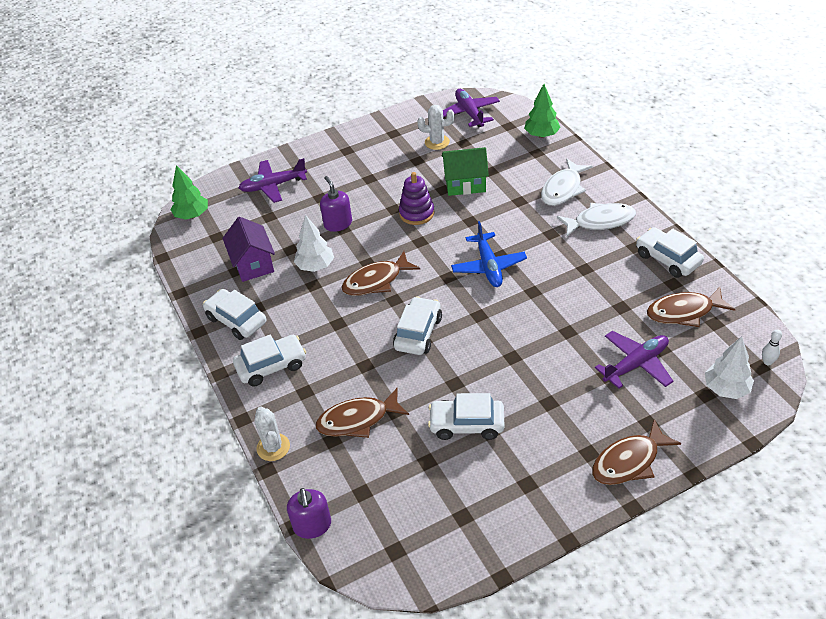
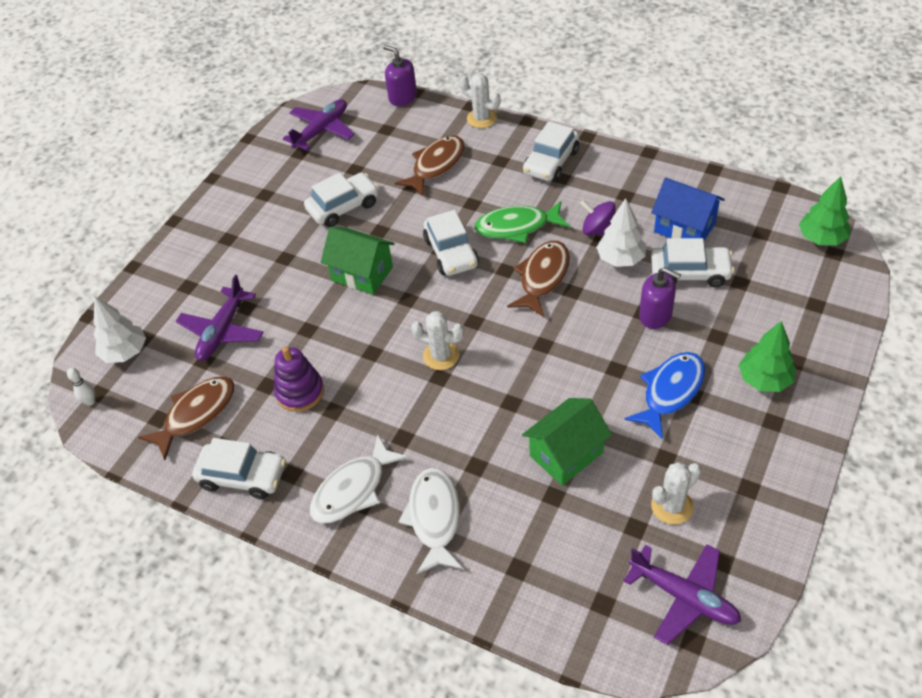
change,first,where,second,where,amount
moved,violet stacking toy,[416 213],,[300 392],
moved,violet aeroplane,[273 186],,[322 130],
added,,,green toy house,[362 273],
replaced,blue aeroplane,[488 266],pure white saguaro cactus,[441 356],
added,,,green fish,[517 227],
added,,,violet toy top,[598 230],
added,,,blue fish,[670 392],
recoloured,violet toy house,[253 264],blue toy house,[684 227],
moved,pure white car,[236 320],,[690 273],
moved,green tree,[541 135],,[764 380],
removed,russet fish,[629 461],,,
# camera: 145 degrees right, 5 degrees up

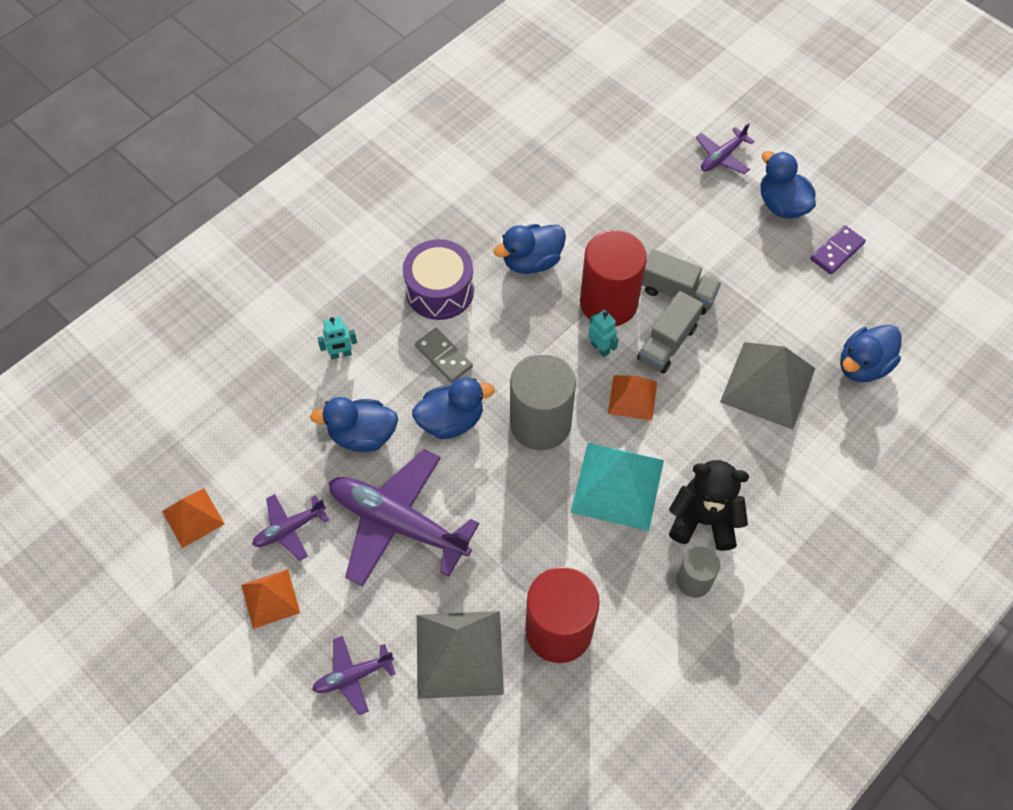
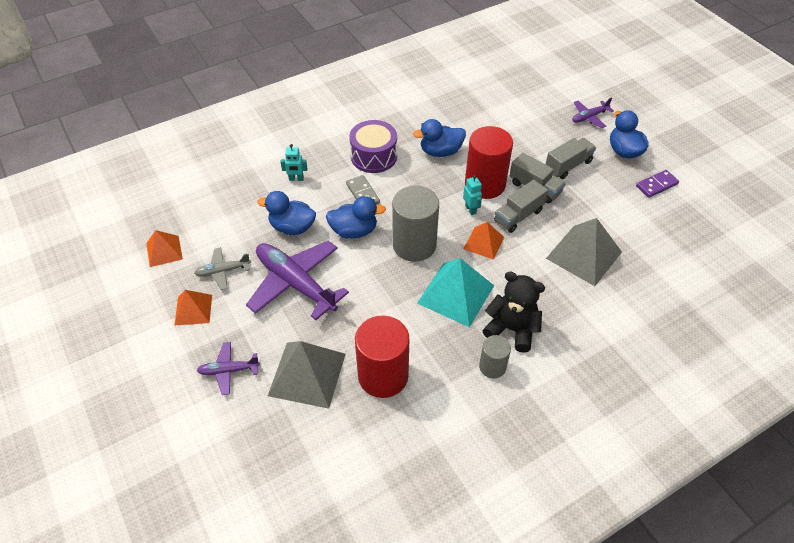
change,first,where,second,where,amount
recoloured,violet aeroplane,[289 529],ash-grey aeroplane,[223 271],
added,,,ash-grey toy truck,[568 166],
removed,blue duck,[863 366],,,
# camera: 15 degrees right, 10 degrees down

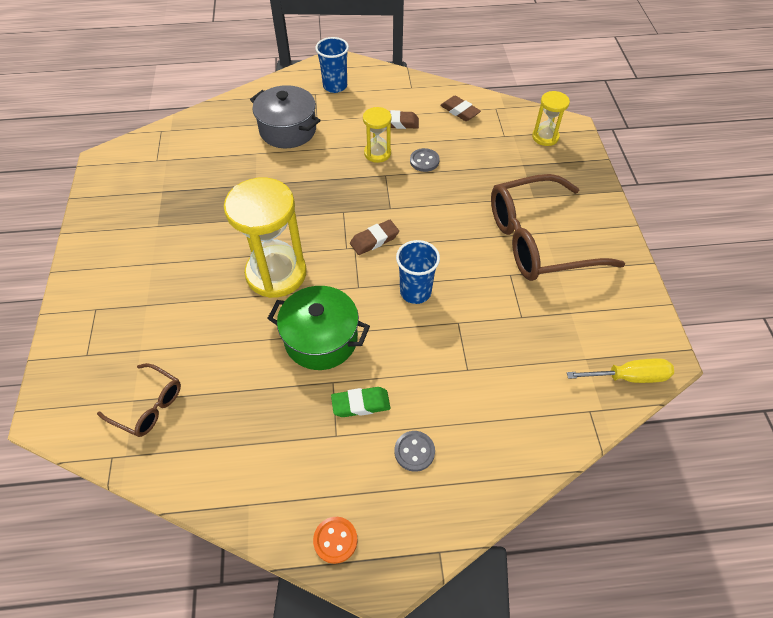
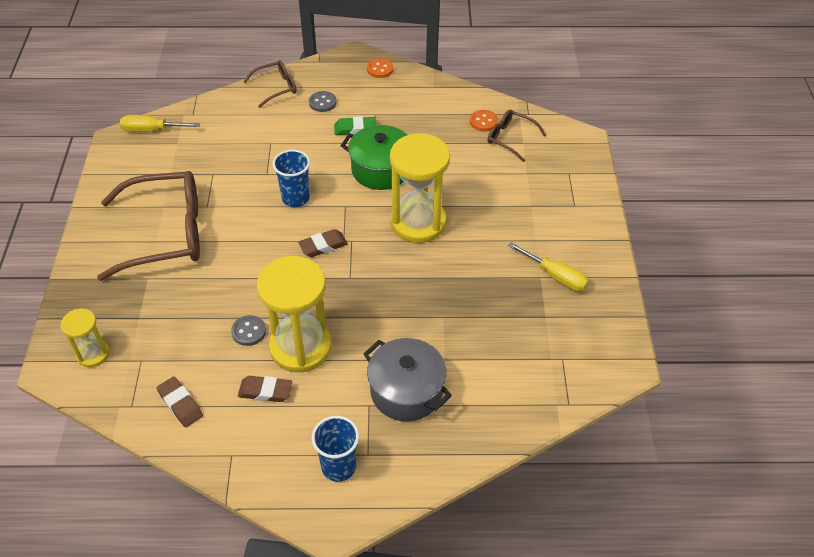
change,first,where,second,where,amount
added,,,russet eyeglasses,[276 87],
resized,yellow hourglass,[377 153],,[300 347],x1.93
added,,,orange shirt button,[483 122],
added,,,yellow screwdriver,[555 276],
# camera: 175 degrees left, 5 degrees down

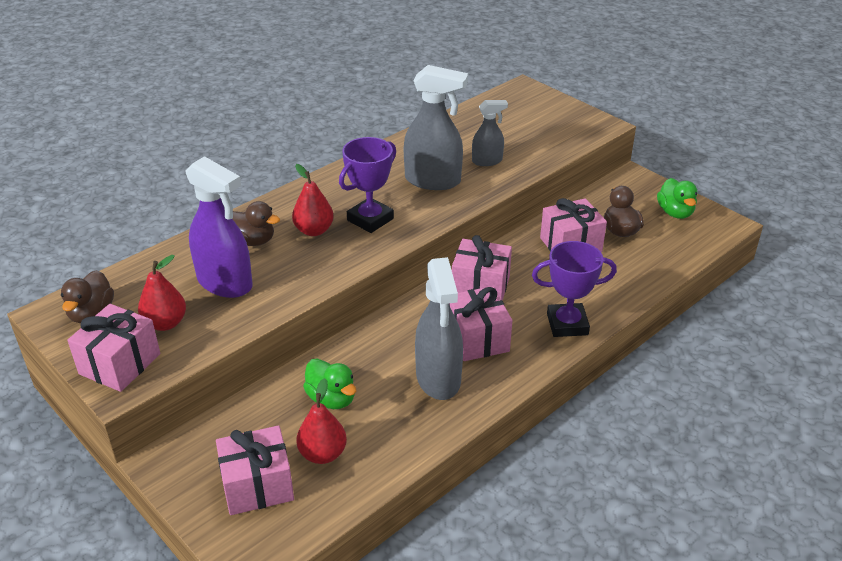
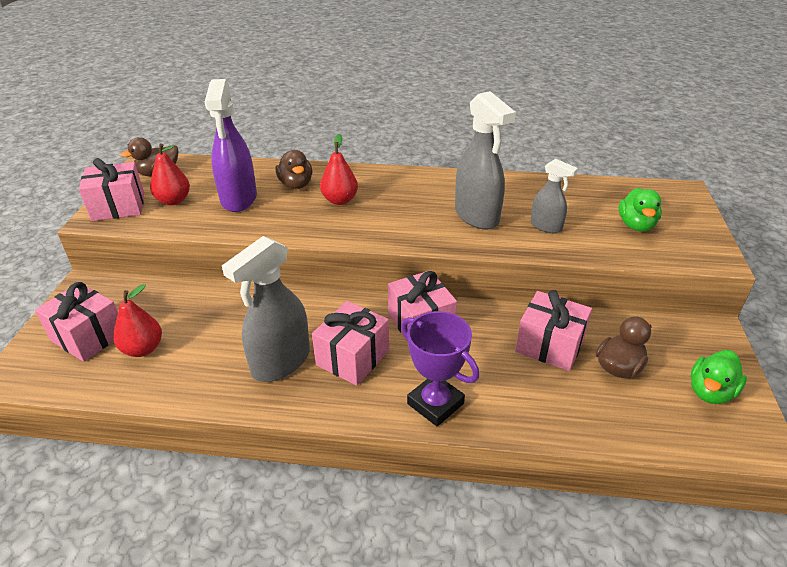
change,first,where,second,where,amount
moved,green duck,[331 399],,[636 225],
removed,violet award cup,[370 219],,,
# camera: 50 degrees right, 0 degrees up

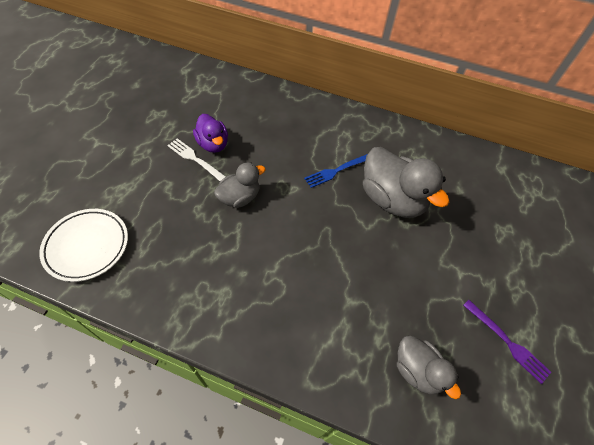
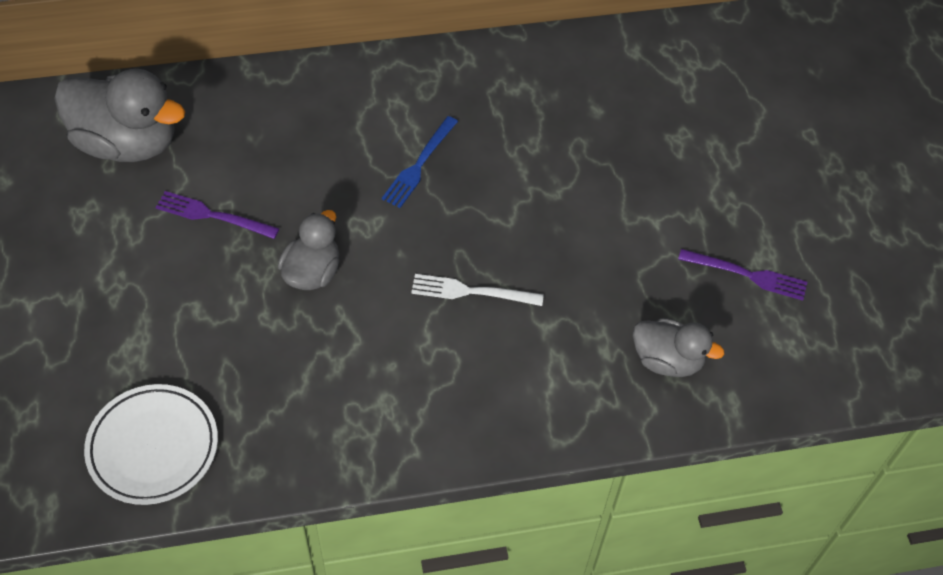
change,first,where,second,where,amount
moved,ash-grey duck,[392 199],,[127 143],
replaced,violet duck,[213 144],violet fork,[212 215],
moved,pure white fork,[195 159],,[471 291],
# camera: 30 degrees left, 0 degrees up

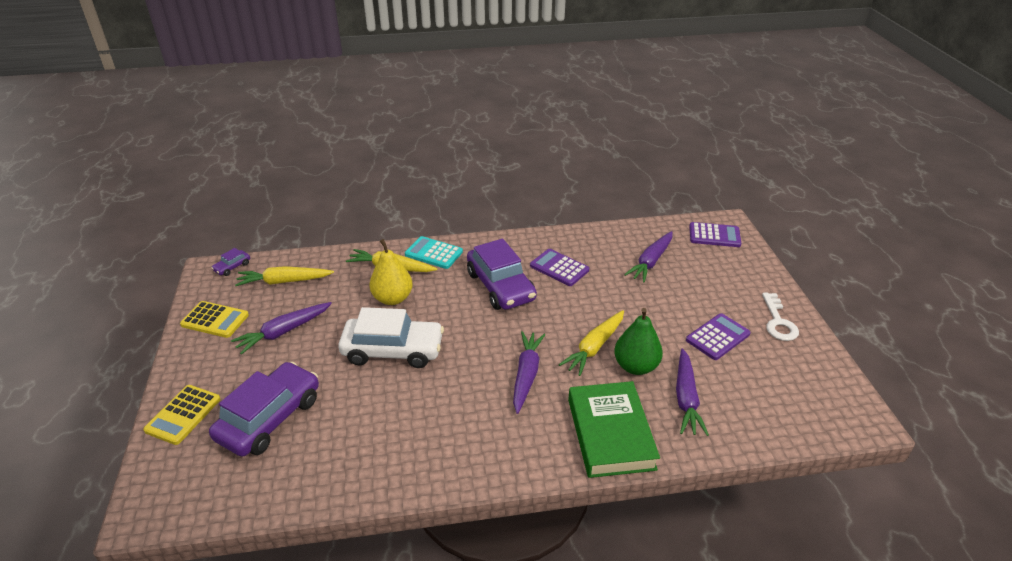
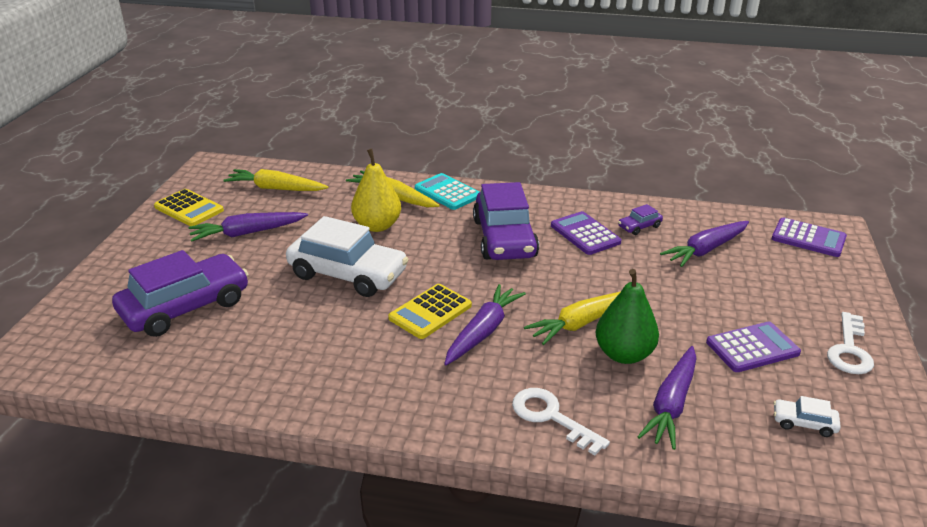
change,first,where,second,where,amount
moved,yellow adding machine,[183 415],,[430 312],
replaced,green hardback,[610 433],pure white key,[550 417],
moved,violet car,[232 267],,[639 227],
added,,,pure white car,[804 423],
# camera: 20 degrees right, 5 degrees down

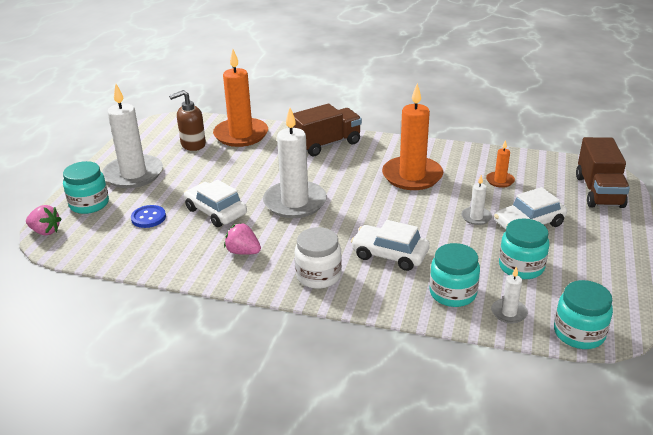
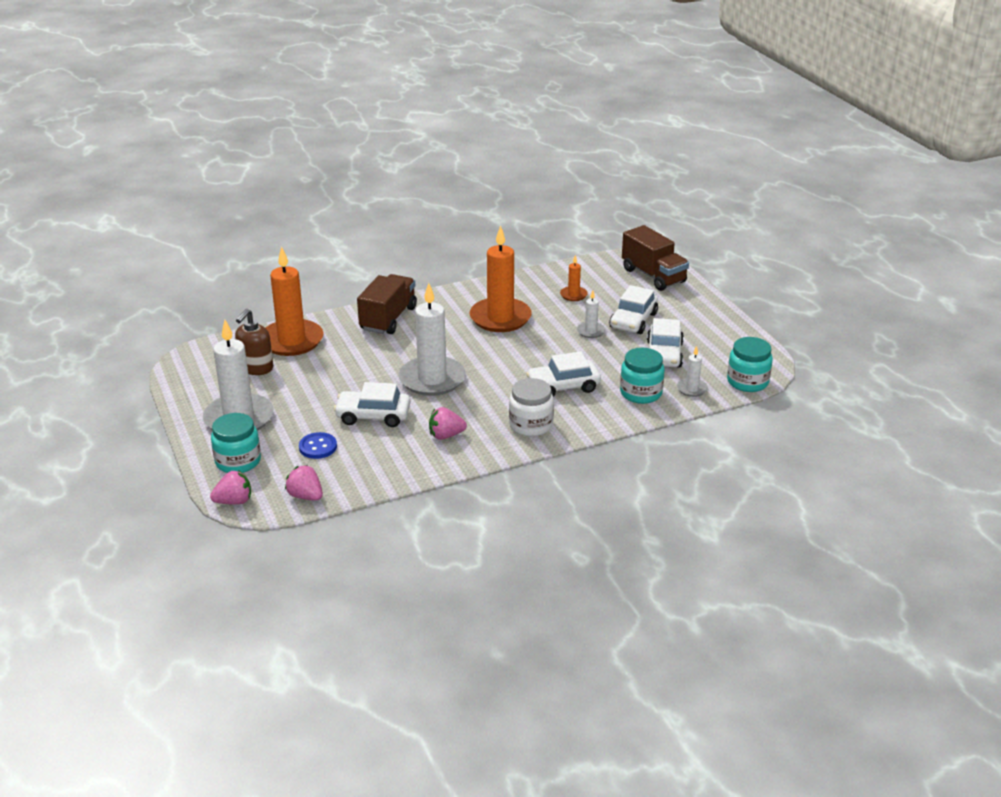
change,first,where,second,where,amount
added,,,rosy toy strawberry,[306 496],
replaced,teal jam jar,[521 267],pure white car,[664 354],
# camera: 40 degrees left, 0 degrees up

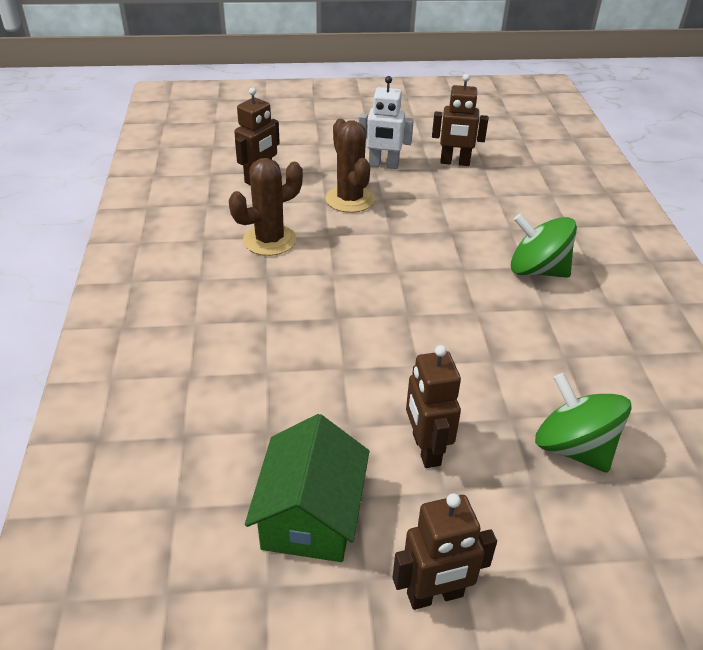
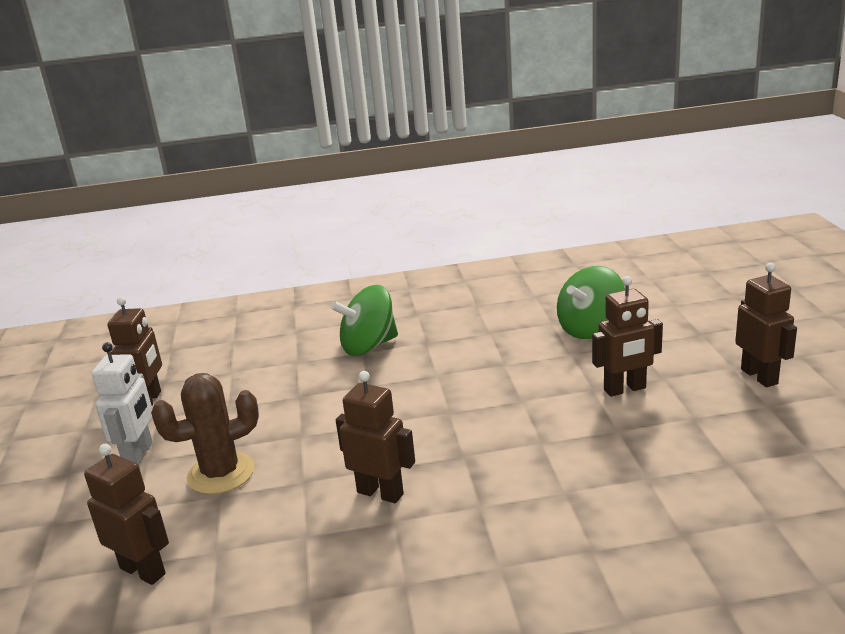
change,first,where,second,where,amount
turned,green toy top,[537 270],,[369 346],45 degrees clockwise
added,,,russet toy robot,[380 493],
removed,russet saguaro cactus,[269 240],,,
removed,green toy house,[310 515],,,
# camera: 90 degrees left, 15 degrees down

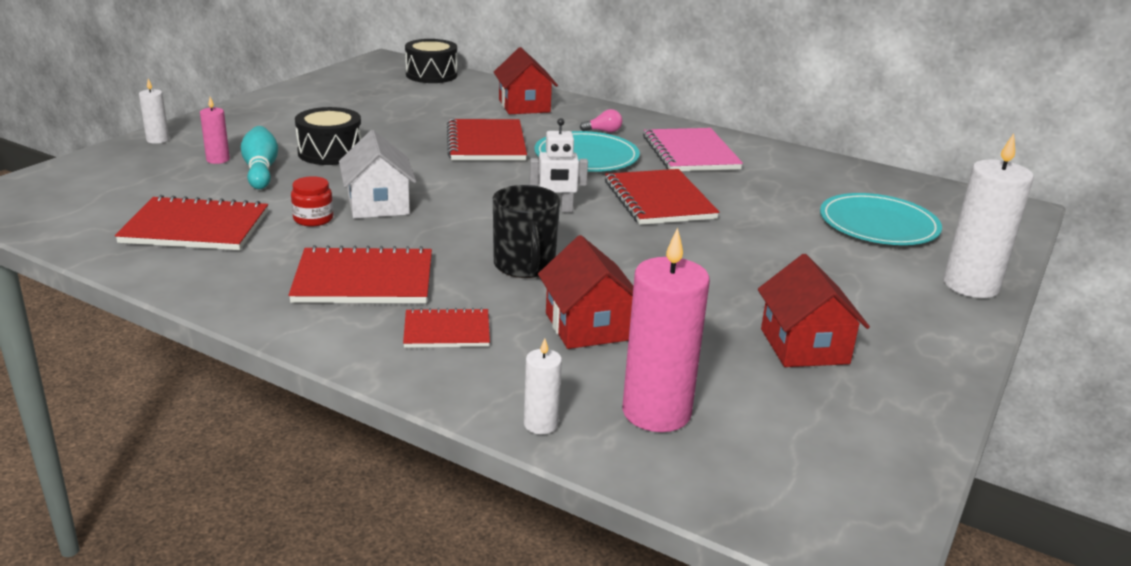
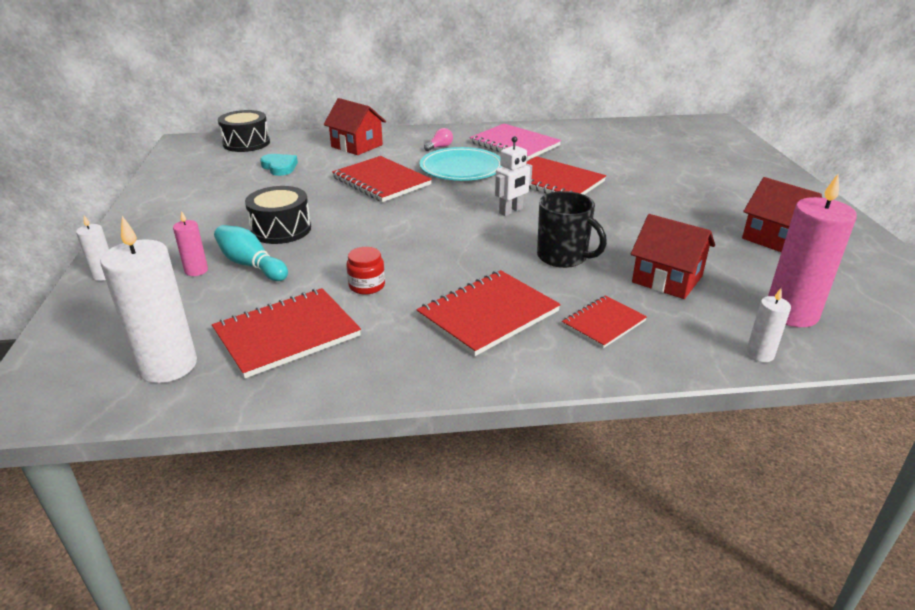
change,first,where,second,where,amount
moved,pure white candle,[971 285],,[168 365],
added,,,teal love heart,[279 167],
removed,pure white toy house,[378 205],,,
removed,teal flat dish,[878 224],,,
# camera: 35 degrees left, 5 degrees up

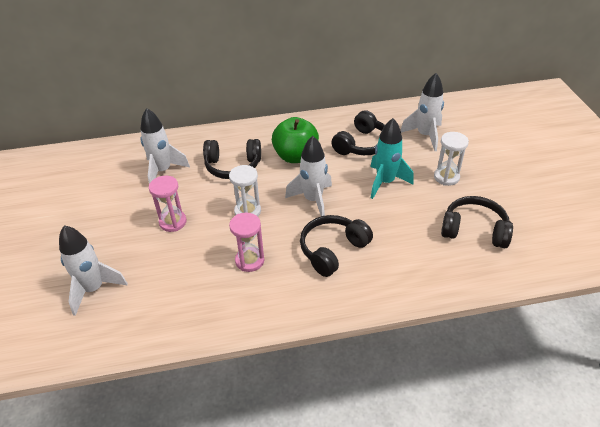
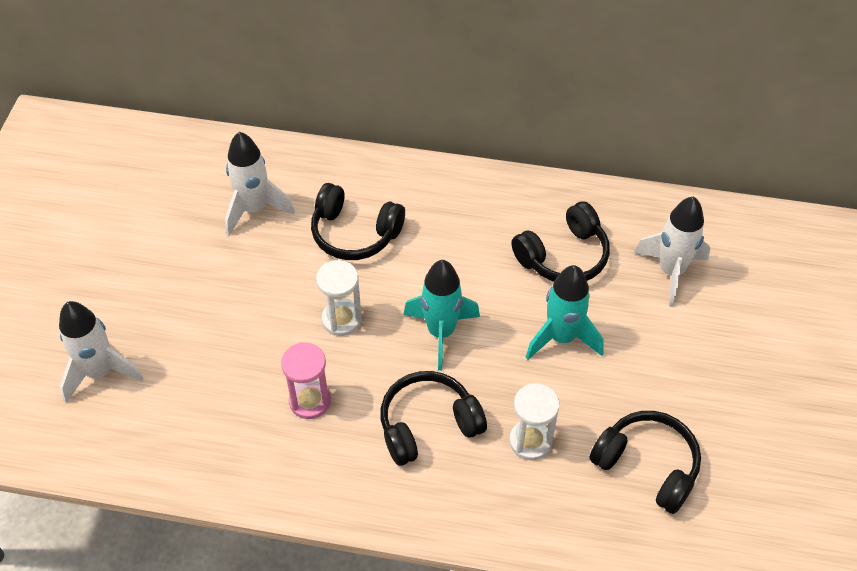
change,first,where,second,where,amount
recoloured,pure white toy rocket,[313 200],teal toy rocket,[441 332],
moved,pure white hourglass,[446 177],,[530 441],
removed,rosy hourglass,[173 222],,,
removed,green toy apple,[296 156],,,
# camera: 20 degrees right, 10 degrees up

